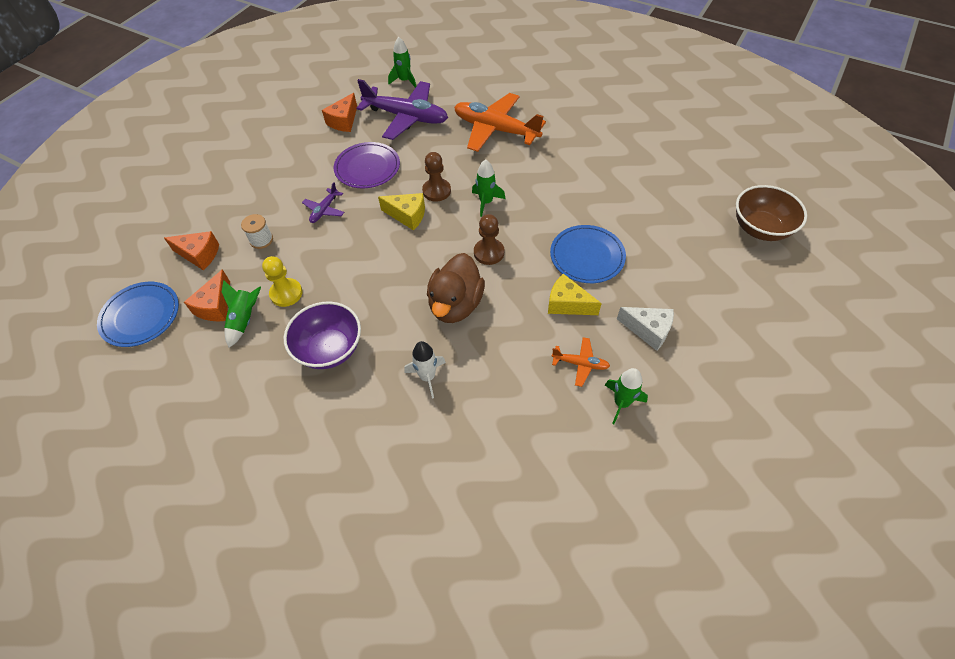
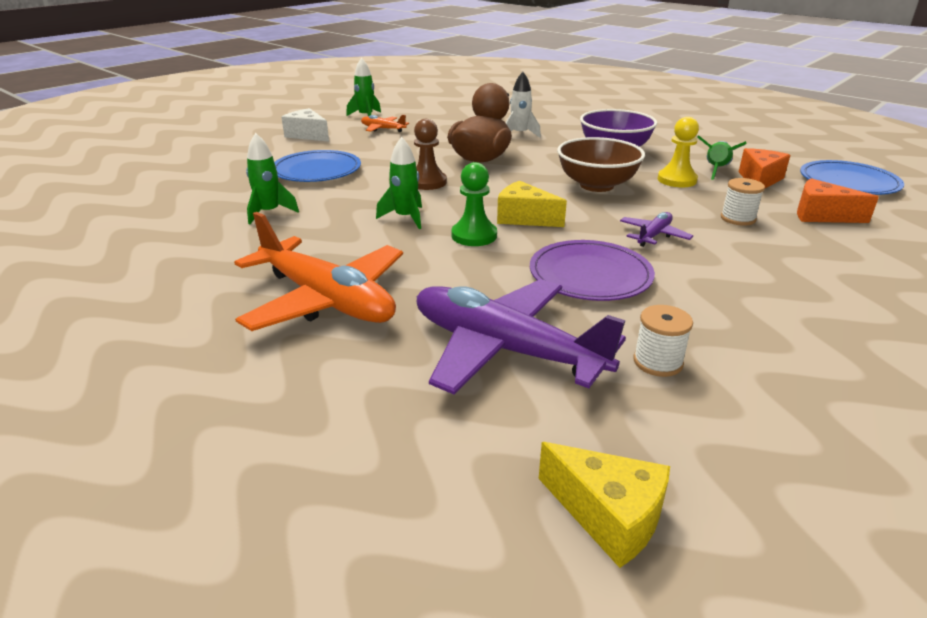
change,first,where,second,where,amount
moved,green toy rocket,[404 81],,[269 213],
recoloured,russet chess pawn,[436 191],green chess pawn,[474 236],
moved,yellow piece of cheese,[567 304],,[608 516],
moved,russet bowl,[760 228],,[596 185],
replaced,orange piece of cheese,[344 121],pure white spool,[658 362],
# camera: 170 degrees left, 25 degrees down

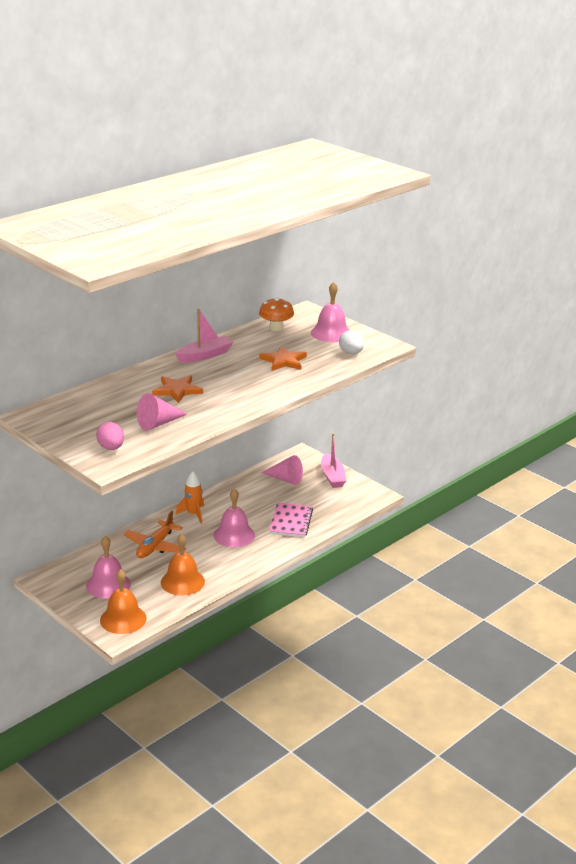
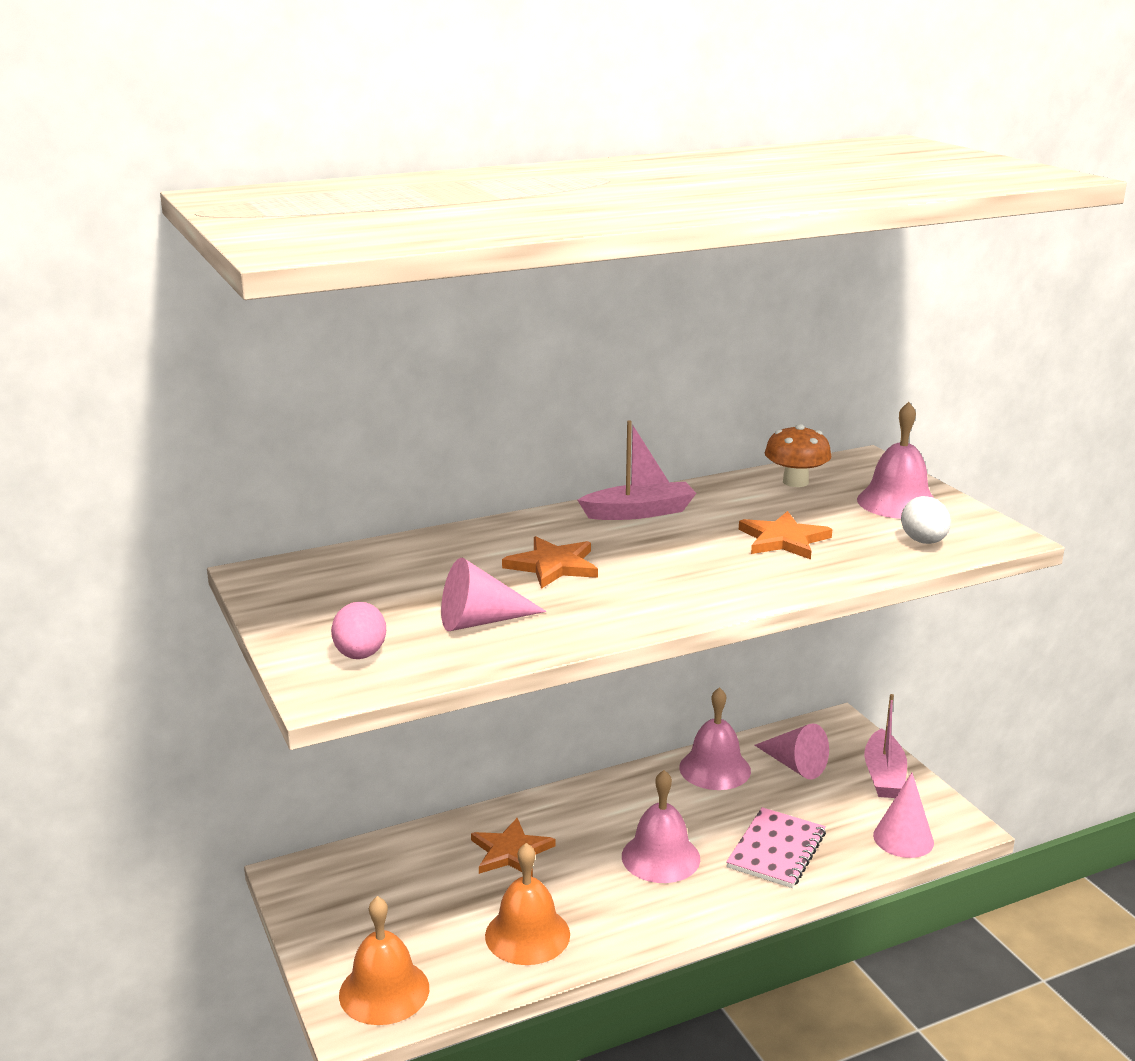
change,first,where,second,where,amount
replaced,orange aeroplane,[155 546],orange five-pointed star,[511 852],
moved,rosy bell,[108 584],,[715 769],
added,,,rosy solid cone,[903 838],
removed,orange toy rocket,[193 514],,,
# camera: 20 degrees right, 5 degrees down

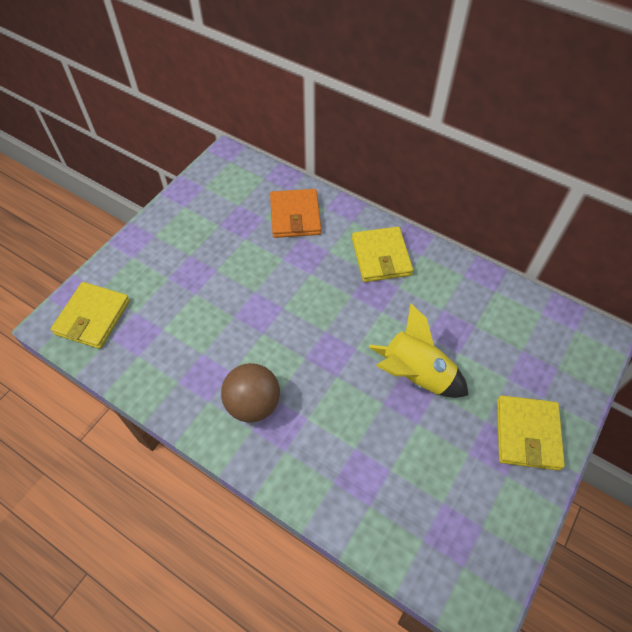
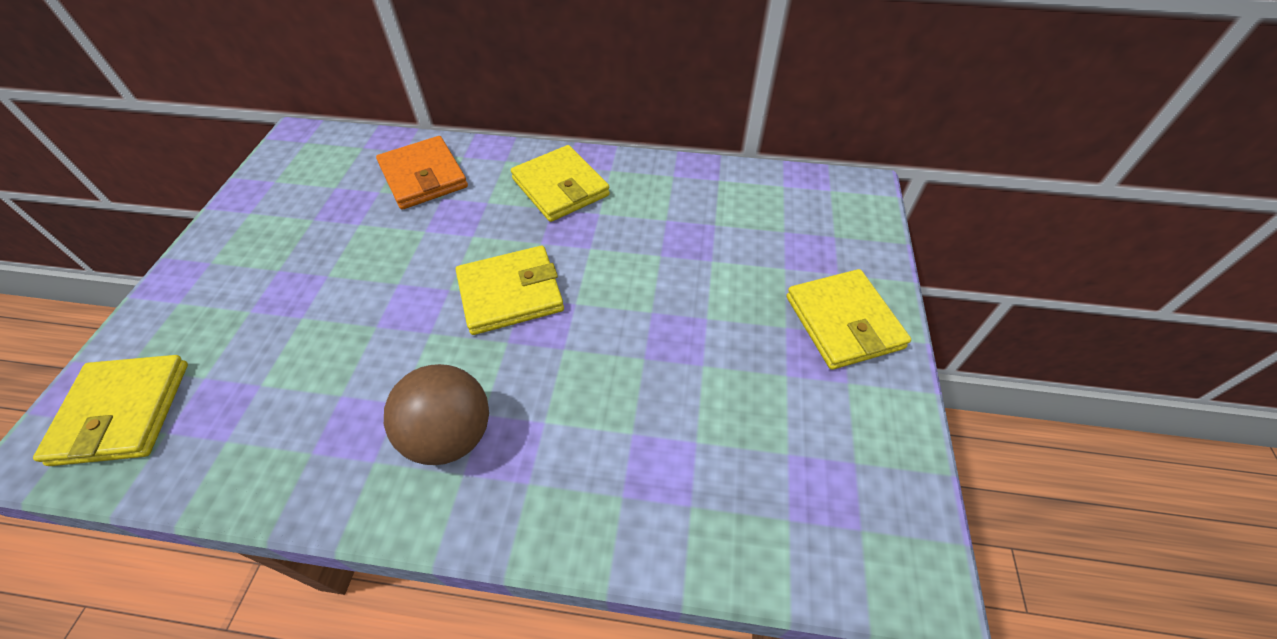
change,first,where,second,where,amount
added,,,yellow card wallet,[510 293],
removed,yellow toy rocket,[415 375],,,
# camera: 25 degrees left, 5 degrees down

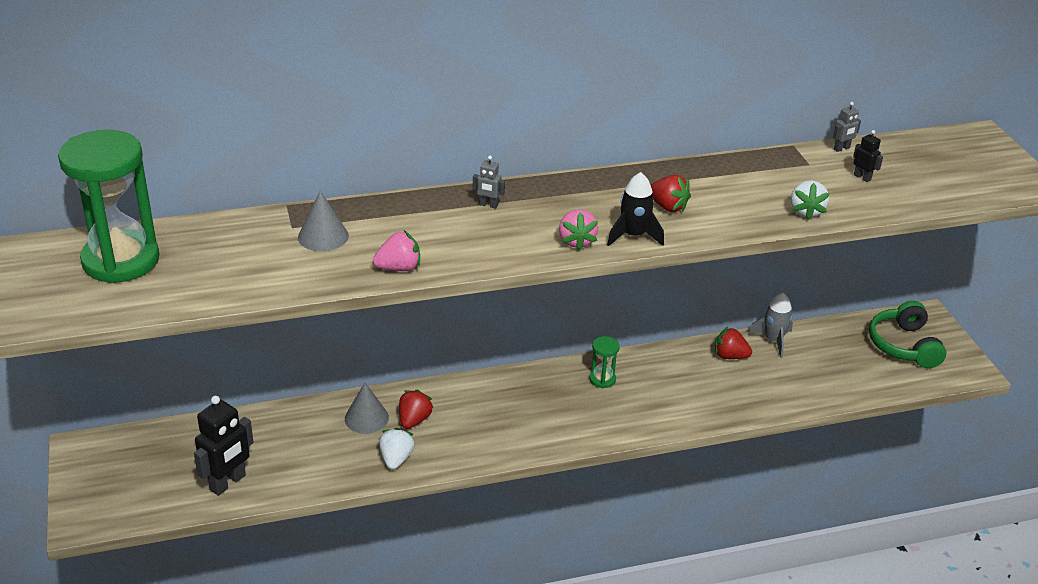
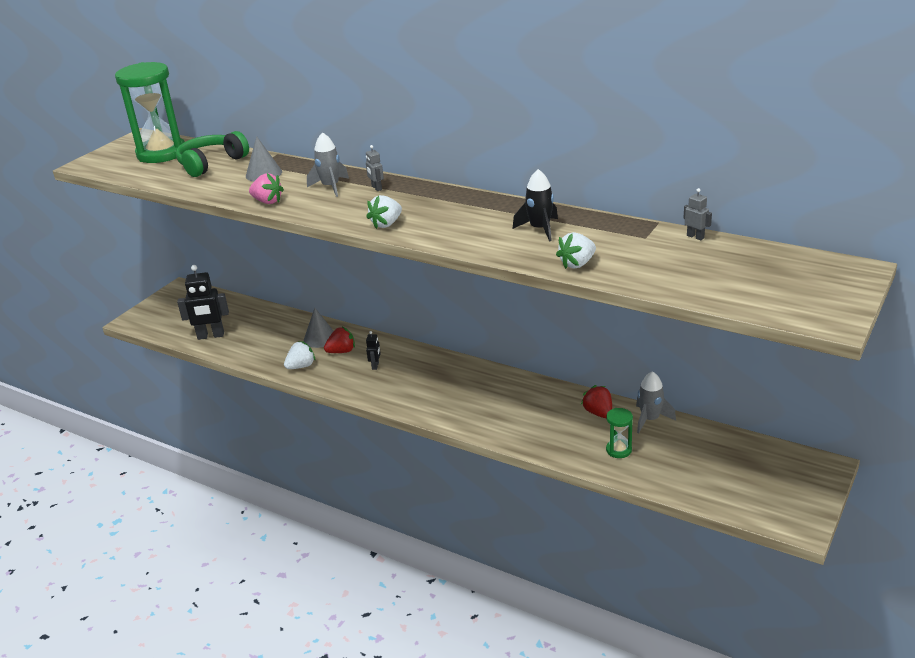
change,first,where,second,where,amount
moved,green headphones,[903 345],,[211 163],
added,,,ash-grey toy rocket,[330 187],
moved,black toy robot,[862 177],,[375 366],
recoloured,rosy toy strawberry,[576 241],pure white toy strawberry,[386 224],
moved,black toy rocket,[633 236],,[540 229],
moved,green hourglass,[602 379],,[618 450],
turned,ash-grey toy robot,[841 148],,[695 237],150 degrees counterclockwise
removed,scarlet toy strawberry,[667 207],,,
# camera: 50 degrees right, 5 degrees down

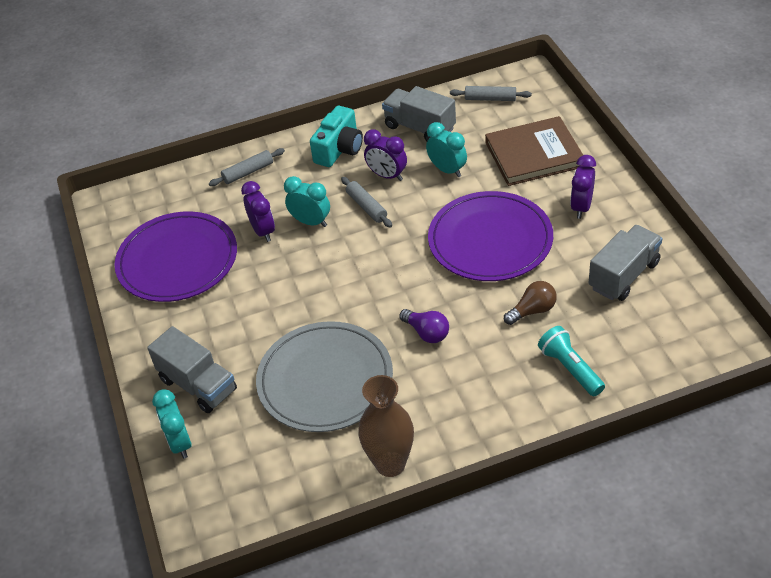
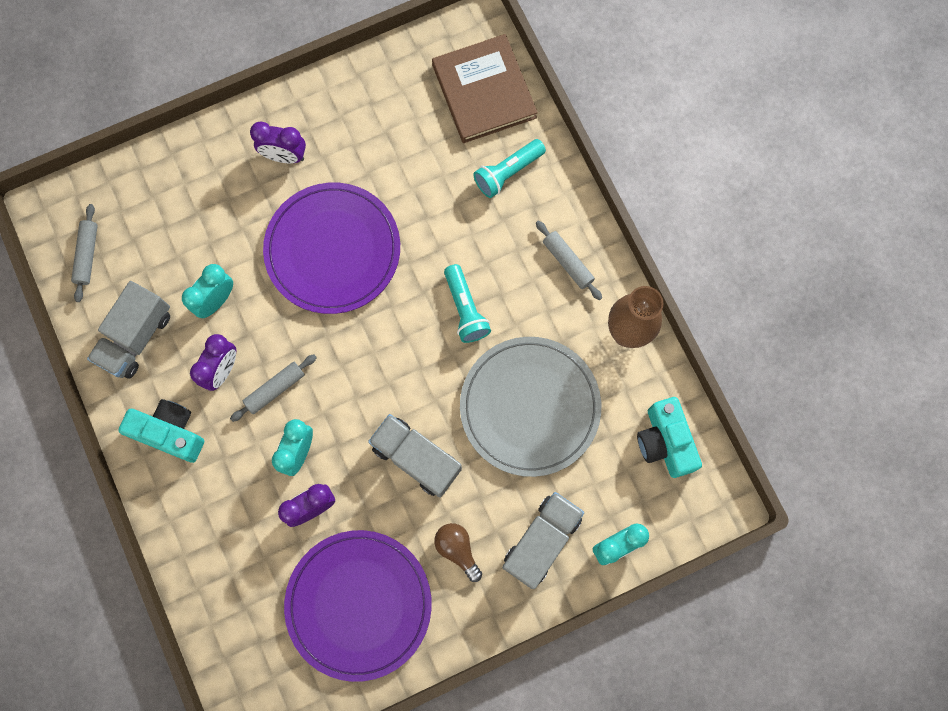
change,first,where,second,where,amount
moved,ash-grey toy truck,[624 275],,[416 458],
moved,russet hardback,[534 154],,[484 91],
moved,russet lightbulb,[532 311],,[457 549],
replaced,violet lightbulb,[427 333],teal torch,[465 309],
moved,ash-grey dough roller,[248 172],,[568 262],
added,,,teal compact camera,[664 442],
# camera: 100 degrees left, 30 degrees up

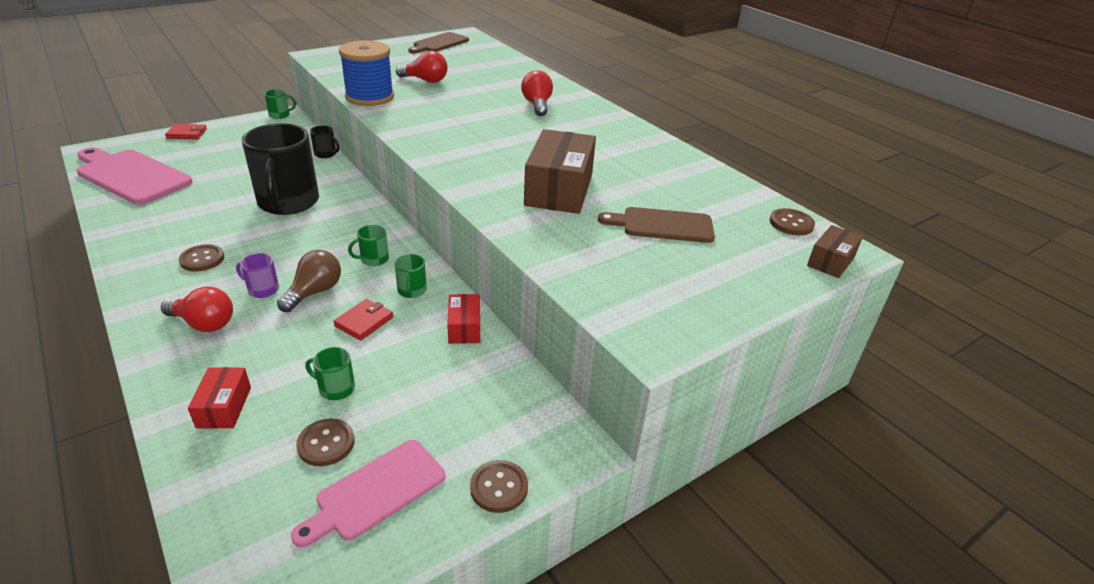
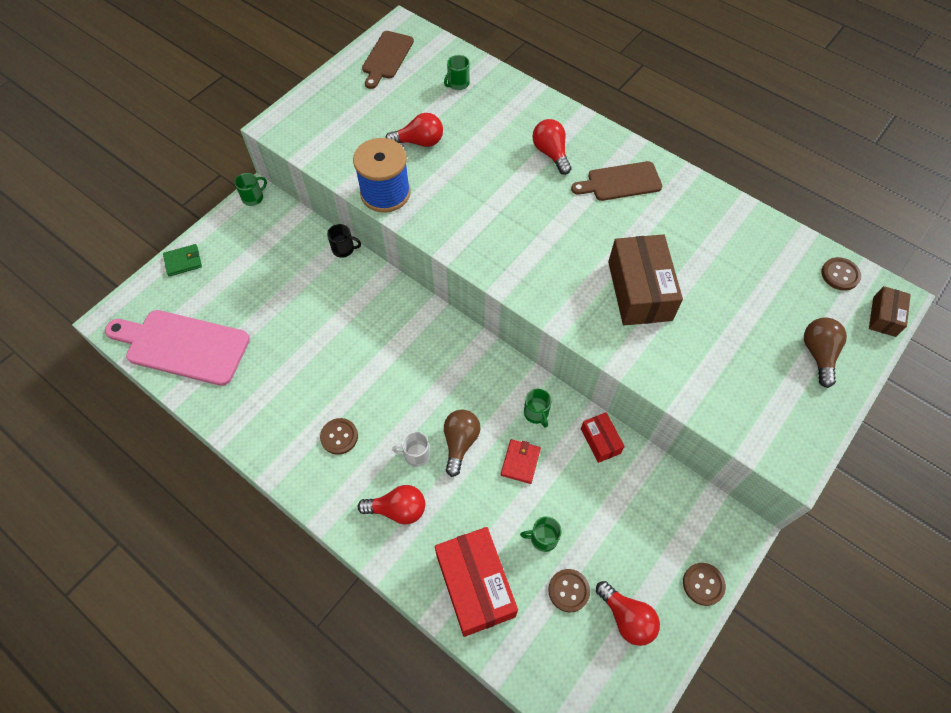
change,first,where,second,where,amount
recoloured,scarlet card wallet,[187 134],green card wallet,[183 261],
recoloured,violet coffee mug,[262 289],pure white coffee mug,[416 454],
resized,scarlet box,[224 407],,[475 585],x1.94
moved,green coffee mug,[373 259],,[458 84],
moved,russet chopping board,[662 225],,[620 182],
replaced,rosy chopping board,[376 492],scarlet lightbulb,[626 617],
added,,,russet lightbulb,[818 354],
removed,black coffee mug,[288 202],,,
# camera: 15 degrees left, 25 degrees up

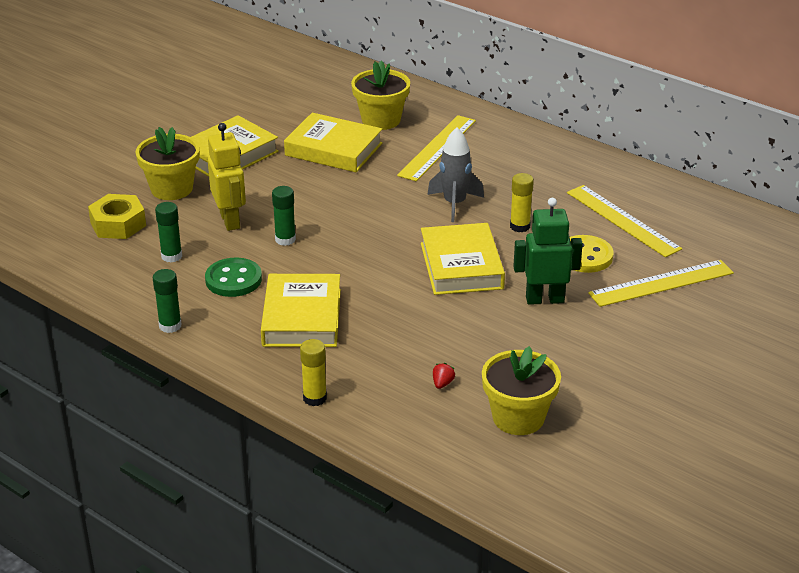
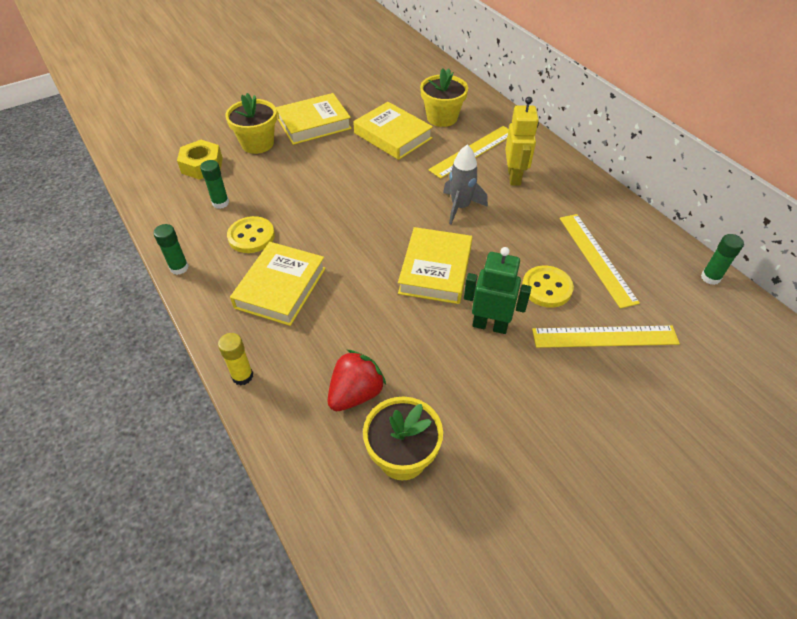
change,first,where,second,where,amount
recoloured,green shirt button,[233 280],yellow shirt button,[251 236],
resized,scarlet toy strawberry,[442 383],,[356 393],x2.45
moved,yellow toy robot,[230 221],,[514 177],
moved,green stick of glue,[285 239],,[710 277],
removed,yellow stick of glue,[520 226],,,
# camera: 20 degrees right, 15 degrees up

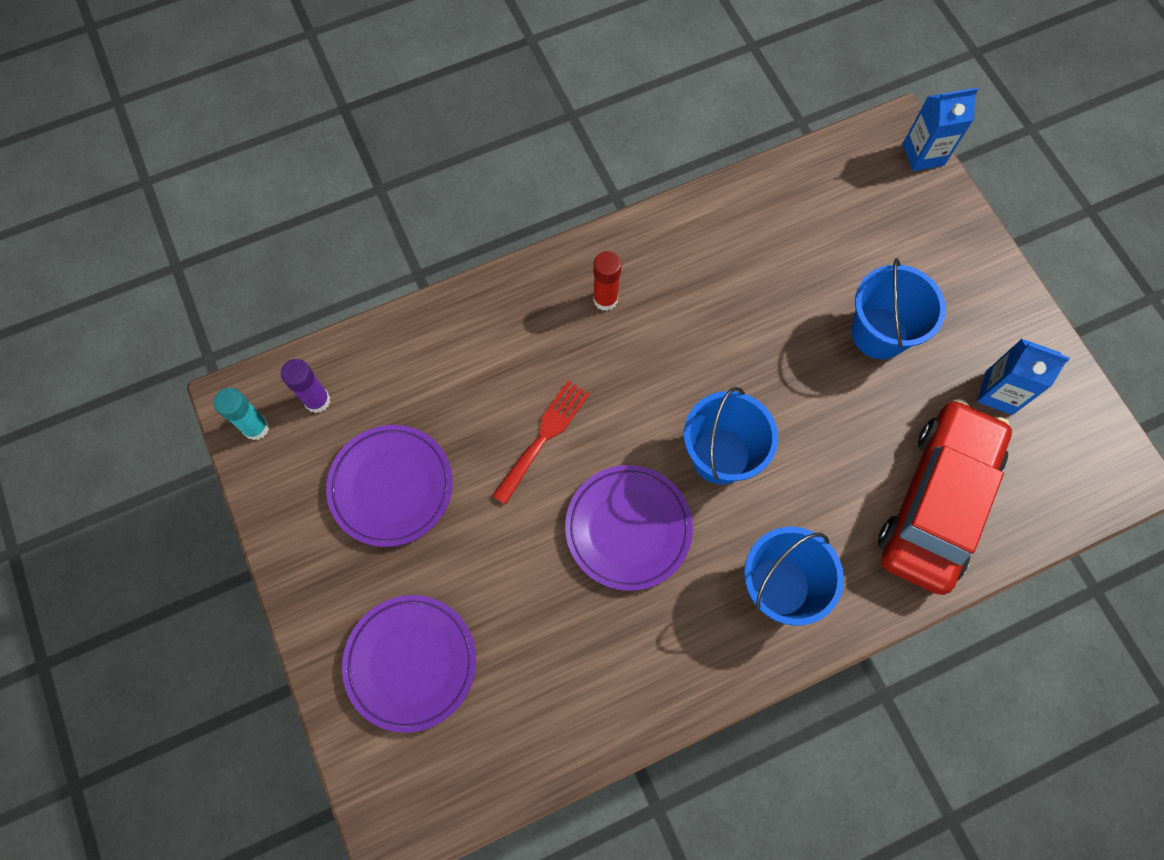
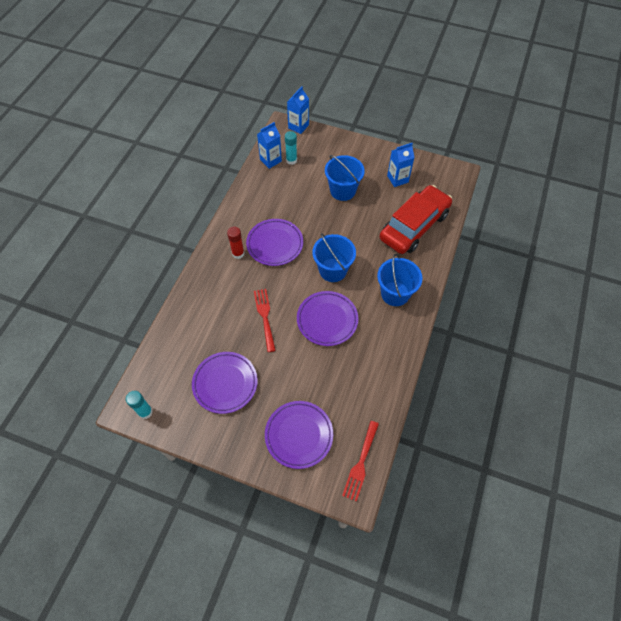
change,first,where,second,where,amount
added,,,violet flat dish,[275 244],
added,,,blue carton,[270 160],
added,,,teal stick of glue,[291 160],
added,,,scarlet fork,[361 463],
turned,scarlet car,[936 502],,[414 226],60 degrees clockwise
removed,violet stick of glue,[317 400],,,
# camera: 45 degrees left, 10 degrees down

